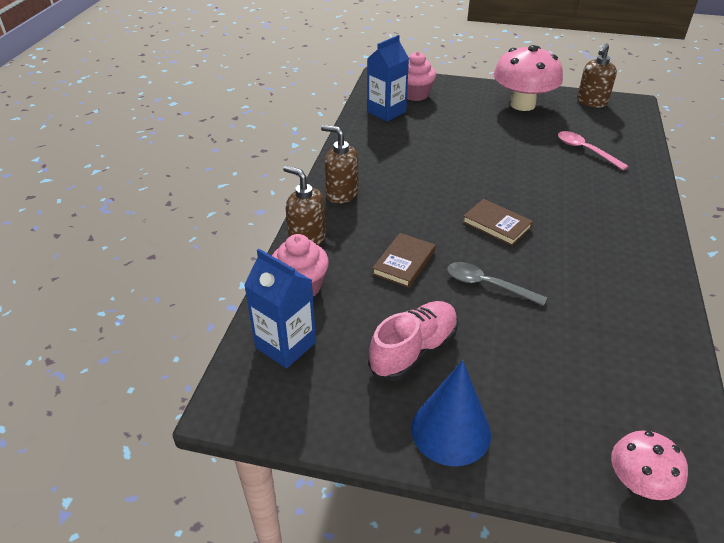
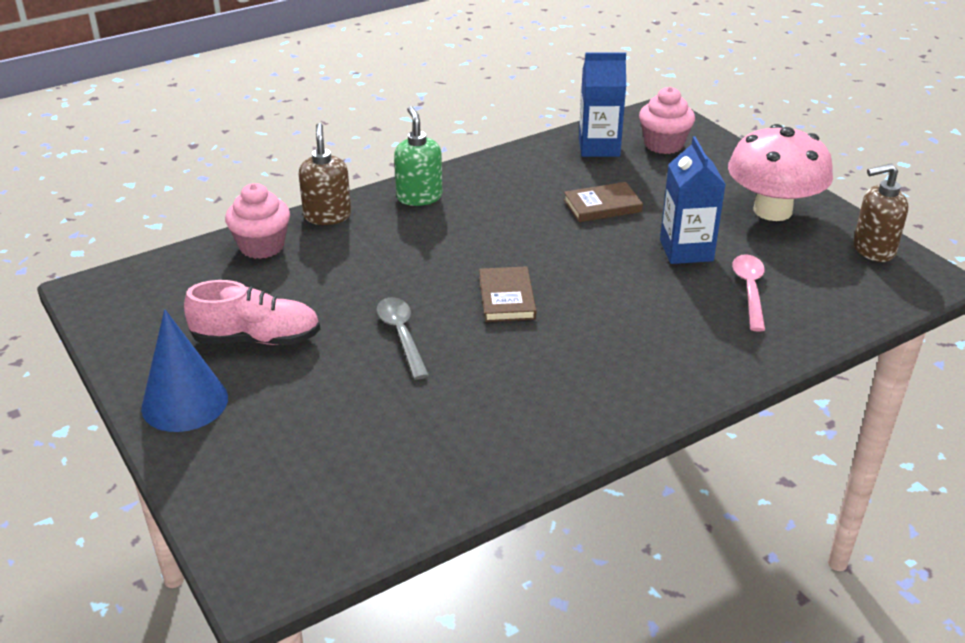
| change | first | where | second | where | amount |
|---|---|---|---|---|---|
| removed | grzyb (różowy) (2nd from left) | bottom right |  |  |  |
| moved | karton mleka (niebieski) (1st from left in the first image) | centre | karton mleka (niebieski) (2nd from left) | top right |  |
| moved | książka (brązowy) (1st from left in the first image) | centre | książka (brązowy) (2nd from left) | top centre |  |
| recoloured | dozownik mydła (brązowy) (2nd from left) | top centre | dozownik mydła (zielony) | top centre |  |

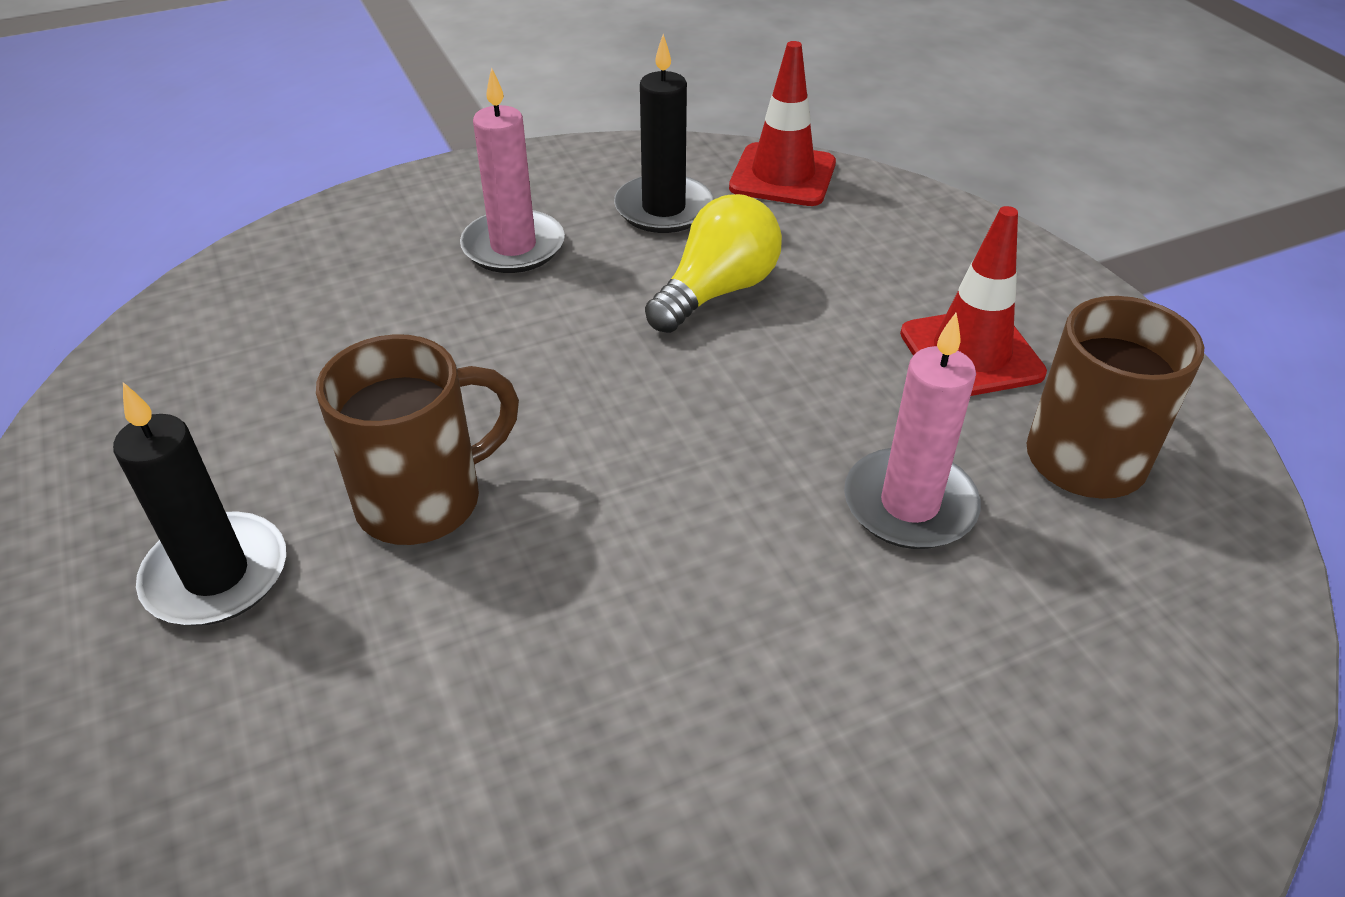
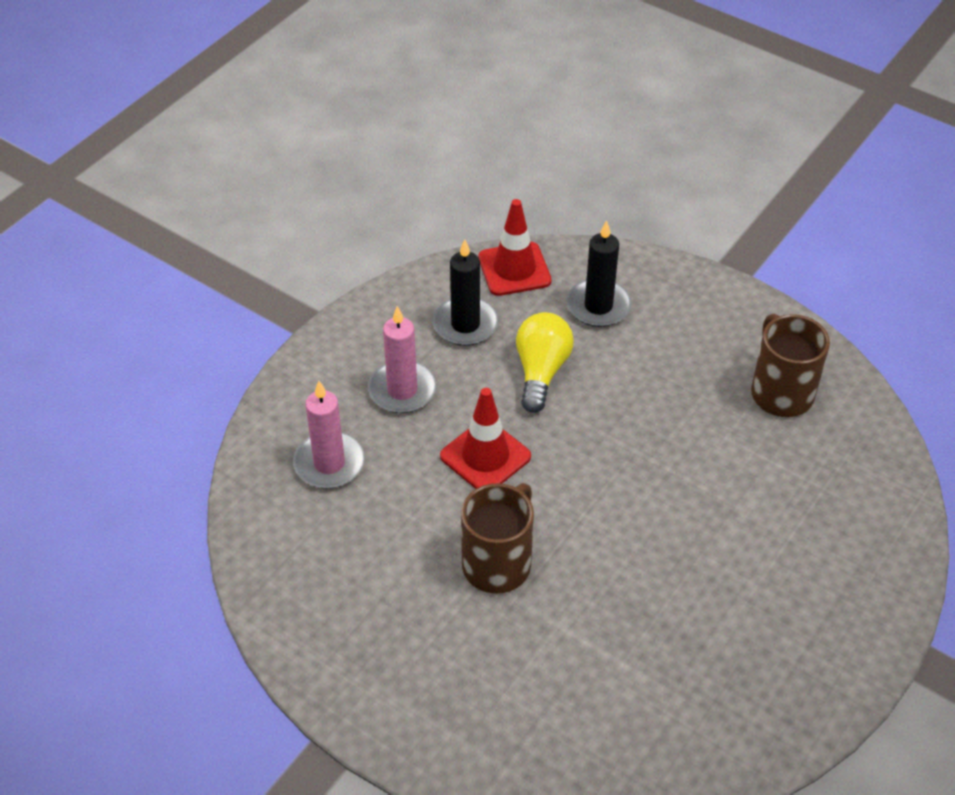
| change | first | where | second | where | amount |
|---|---|---|---|---|---|
| moved | świeca (czarny) (1st from left in the first image) | middle left | świeca (czarny) (2nd from left) | centre |  |
| moved | świeca (różowy) (2nd from left in the first image) | middle right | świeca (różowy) (1st from left) | centre |  |
| moved | pachołek (czerwony) (2nd from left in the first image) | middle right | pachołek (czerwony) (1st from left) | centre |  |

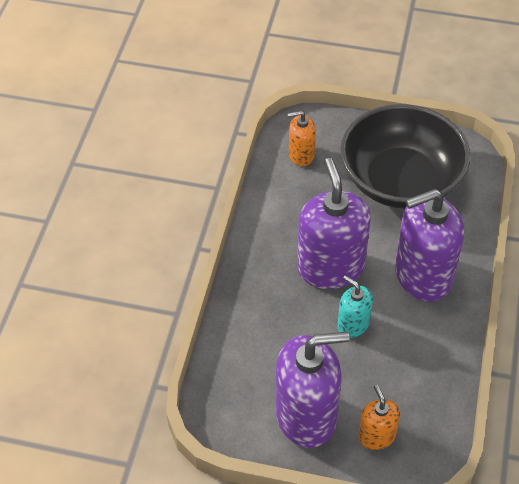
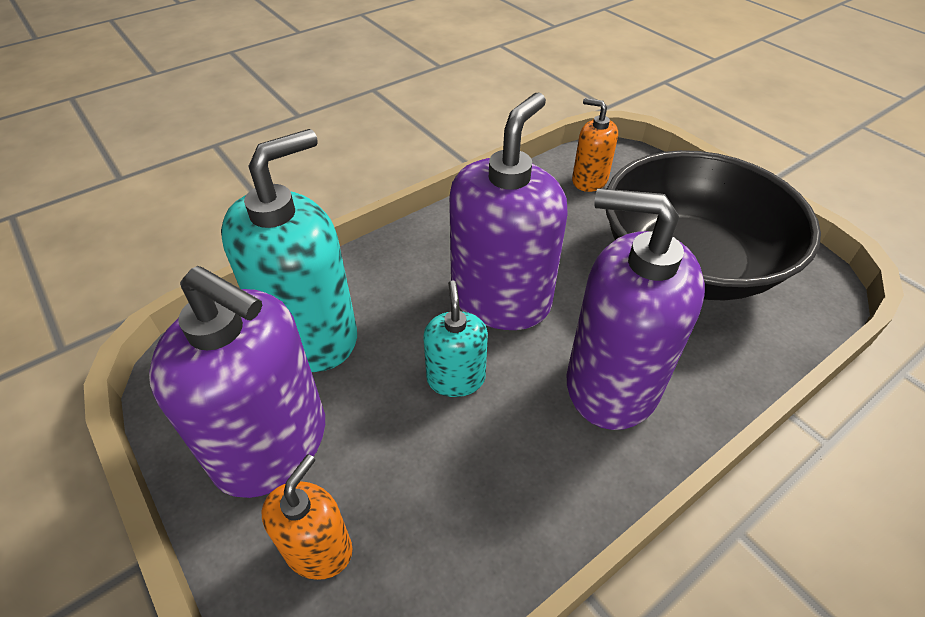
| change | first | where | second | where | amount |
|---|---|---|---|---|---|
| added |  |  | dozownik mydła (turkusowy) (1st from left) | middle left |  |

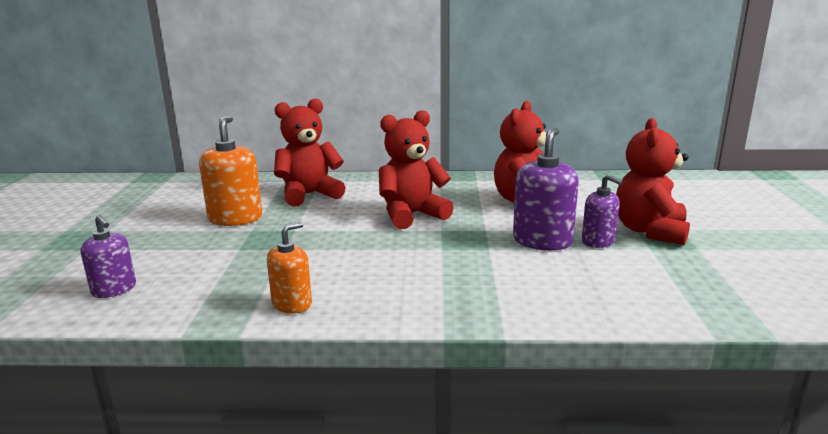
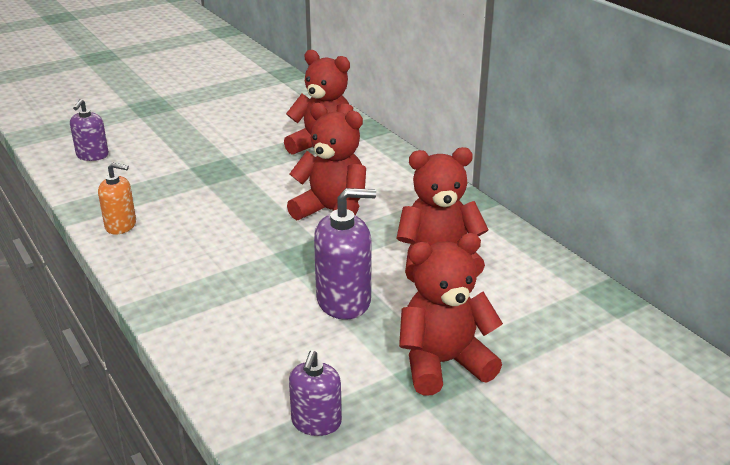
| change | first | where | second | where | amount |
|---|---|---|---|---|---|
| removed | dozownik mydła (pomarańczowy) (1st from left) | middle left |  |  |  |
| moved | dozownik mydła (fioletowy) (3rd from left in the first image) | middle right | dozownik mydła (fioletowy) (2nd from left) | bottom centre |  |

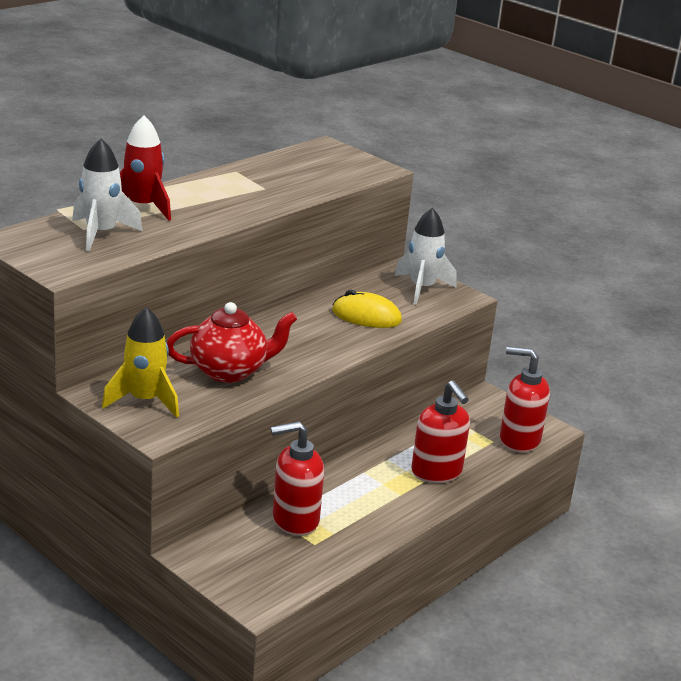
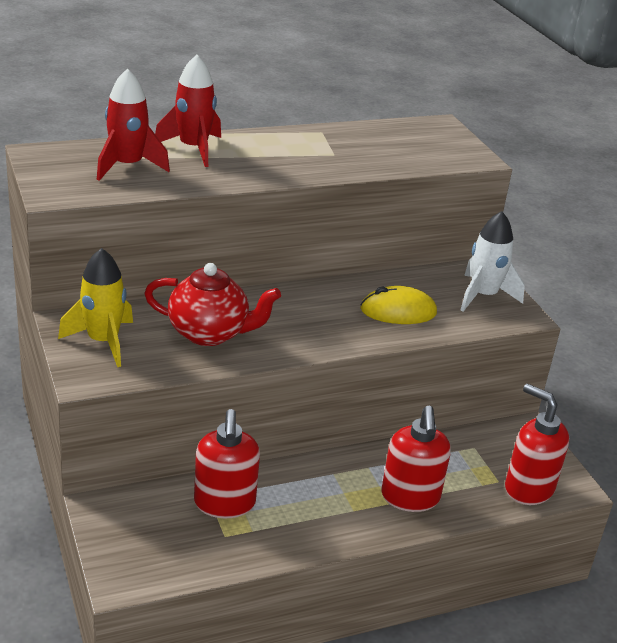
| change | first | where | second | where | amount |
|---|---|---|---|---|---|
| recoloured | rakieta (biały) (1st from left) | top left | rakieta (czerwony) (1st from left) | top left |  |
| turned | dozownik mydła (czerwony) (1st from left) | bottom centre |  | bottom centre | 105 degrees counterclockwise |
| turned | myszka (żółty) | centre |  | centre | 45 degrees counterclockwise |

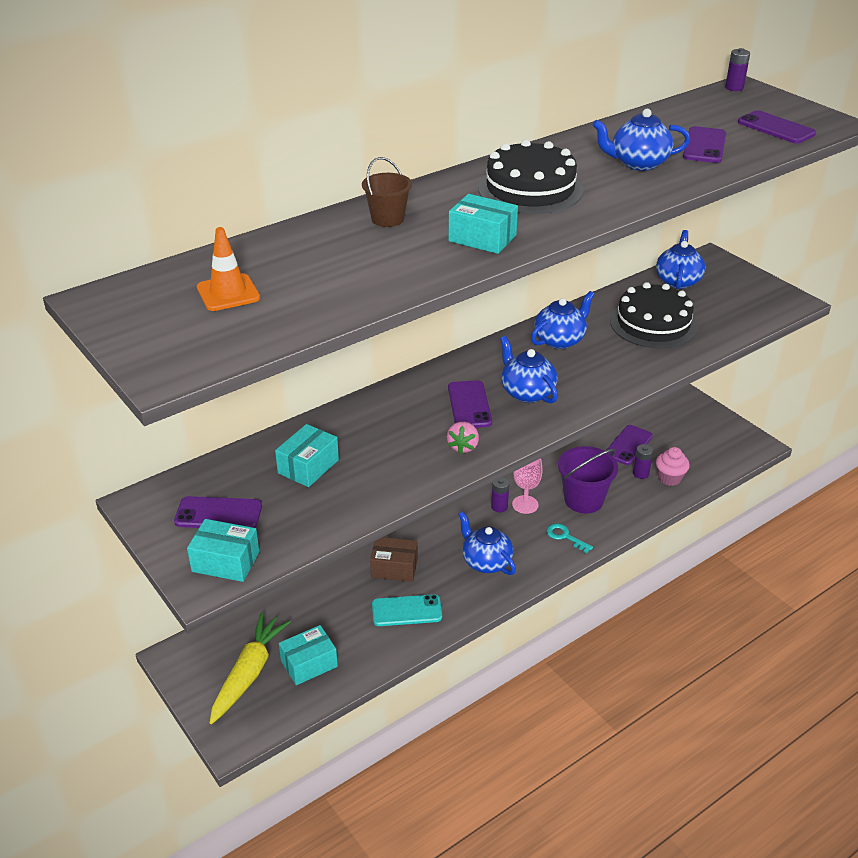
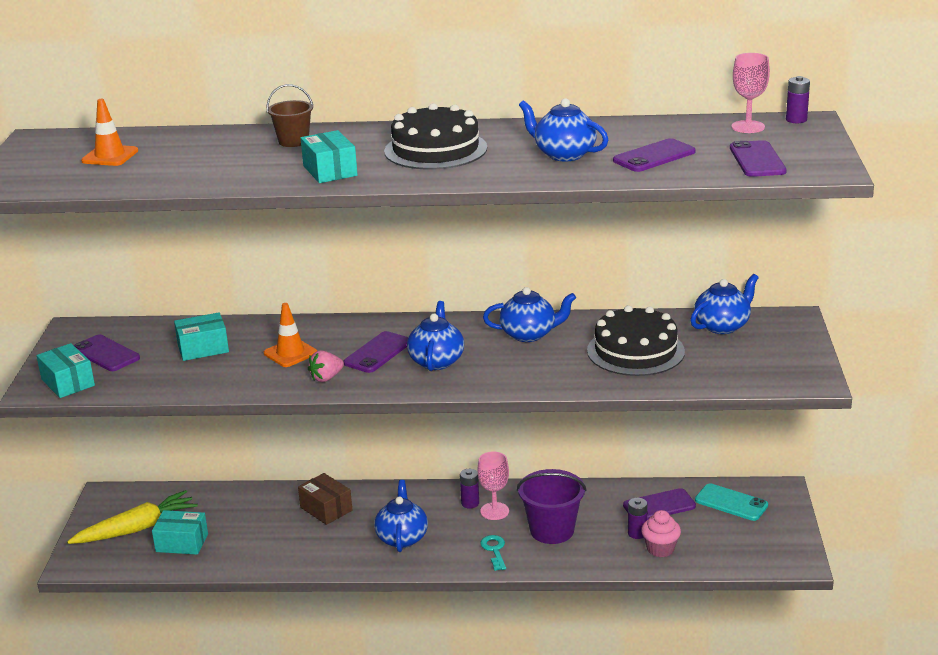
| change | first | where | second | where | amount |
|---|---|---|---|---|---|
| added |  |  | pachołek (pomarańczowy) (2nd from left) | middle left |  |
| added |  |  | kielich (różowy) (2nd from left) | top right |  |
| moved | telefon (turkusowy) | bottom centre |  | bottom right |  |

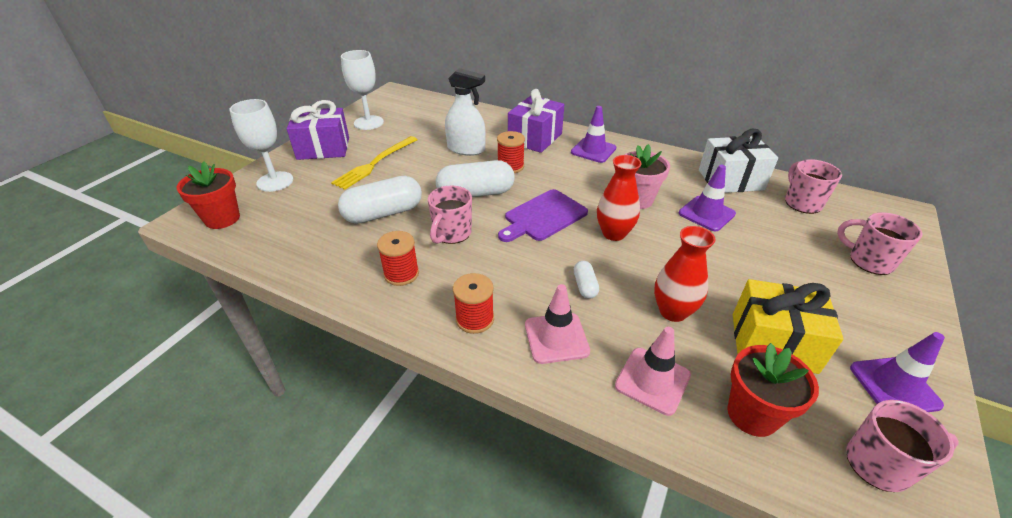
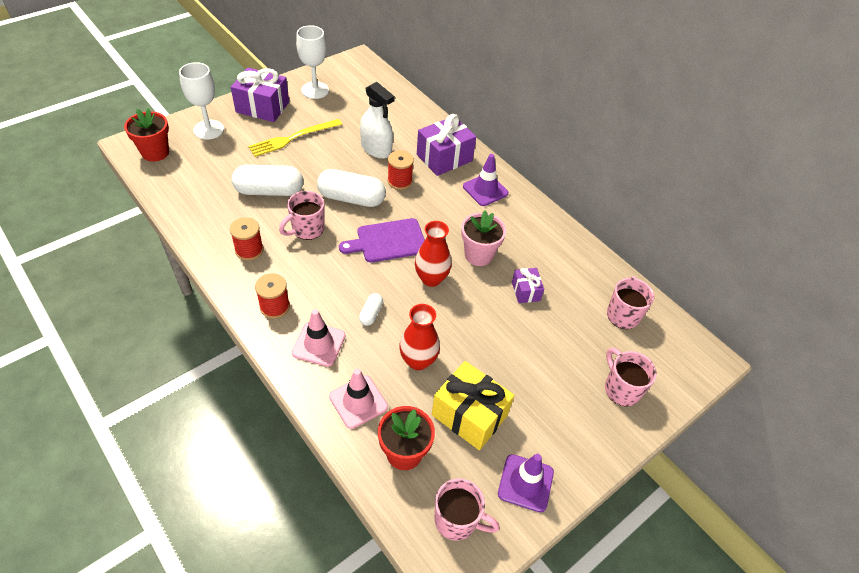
| change | first | where | second | where | amount |
|---|---|---|---|---|---|
| removed | prezent (biały) | top right |  |  |  |
| replaced | pachołek (fioletowy) (2nd from left) | middle right | prezent (fioletowy) (3rd from left) | centre |  |

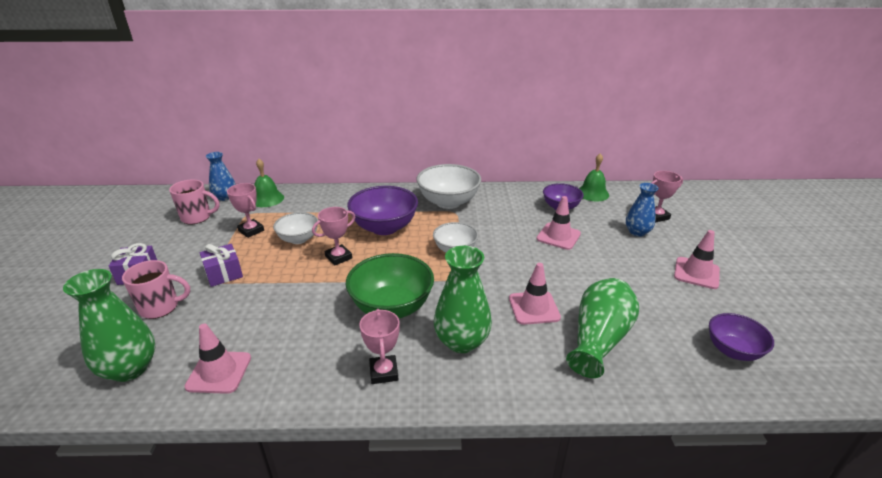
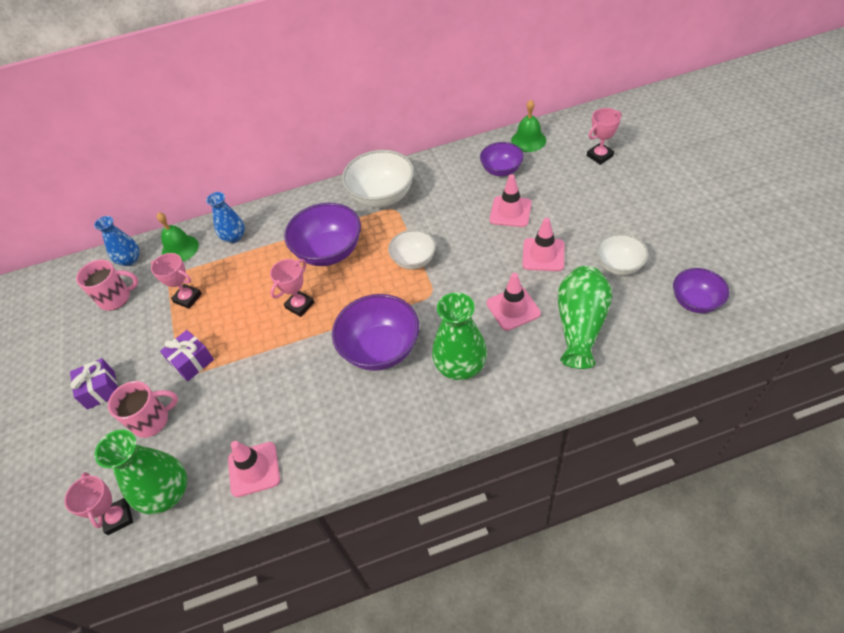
| change | first | where | second | where | amount |
|---|---|---|---|---|---|
| moved | miska (biały) (1st from left in the first image) | centre | miska (biały) (3rd from left) | middle right |  |
| moved | puchar (różowy) (3rd from left in the first image) | bottom centre | puchar (różowy) (1st from left) | bottom left |  |
| moved | wazon (niebieski) (2nd from left) | middle right |  | middle left |  |
| moved | pachołek (różowy) (4th from left) | middle right |  | centre |  |
| recoloured | miska (zielony) | centre | miska (fioletowy) (2nd from left) | centre |  |

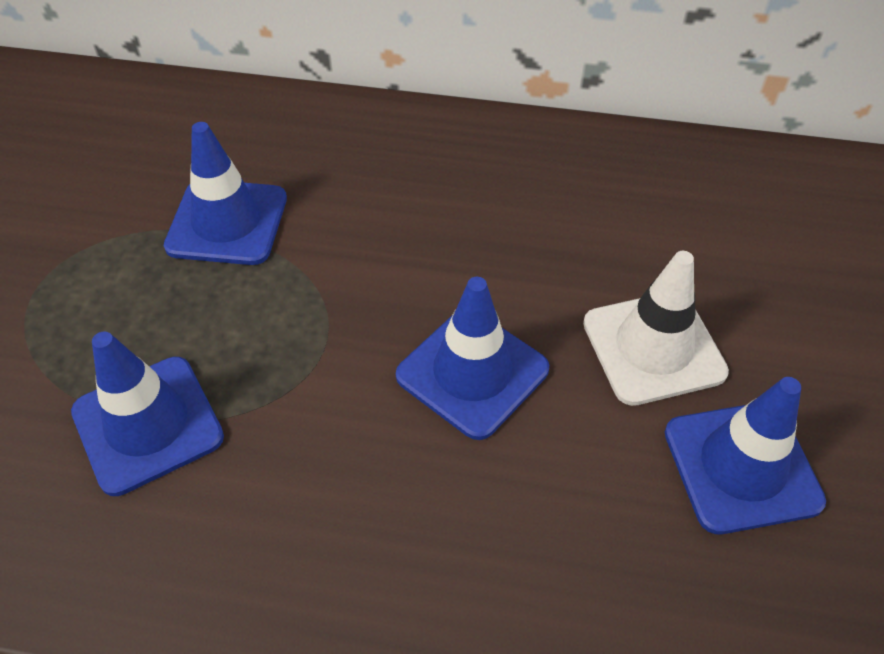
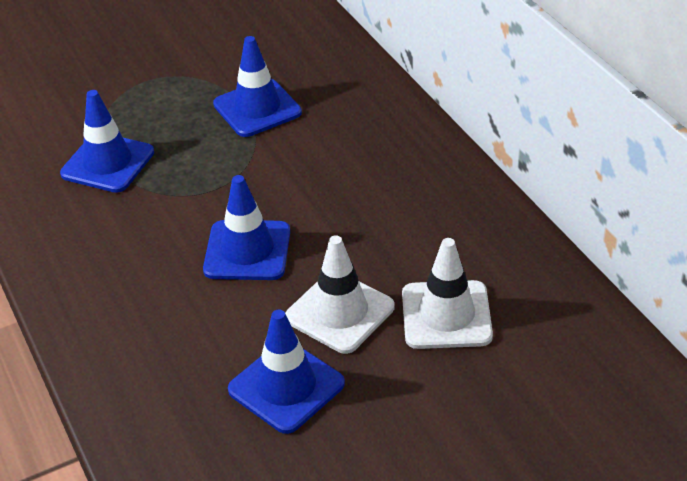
| change | first | where | second | where | amount |
|---|---|---|---|---|---|
| added |  |  | pachołek (biały) (2nd from left) | centre |  |

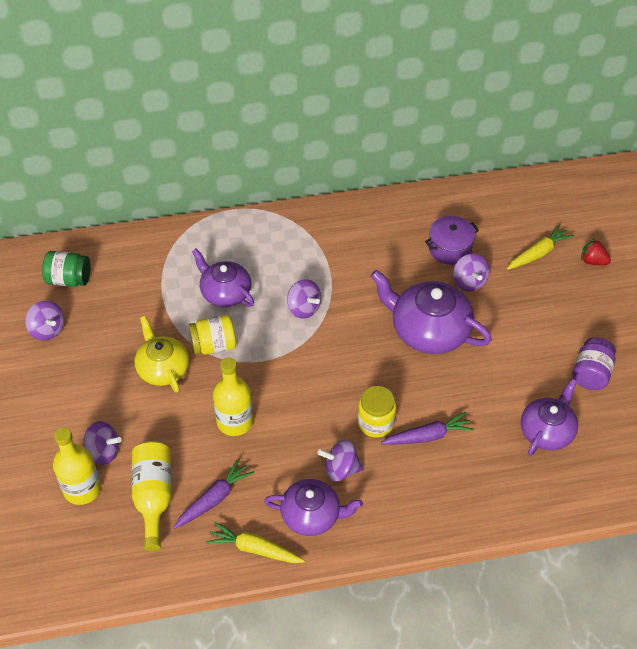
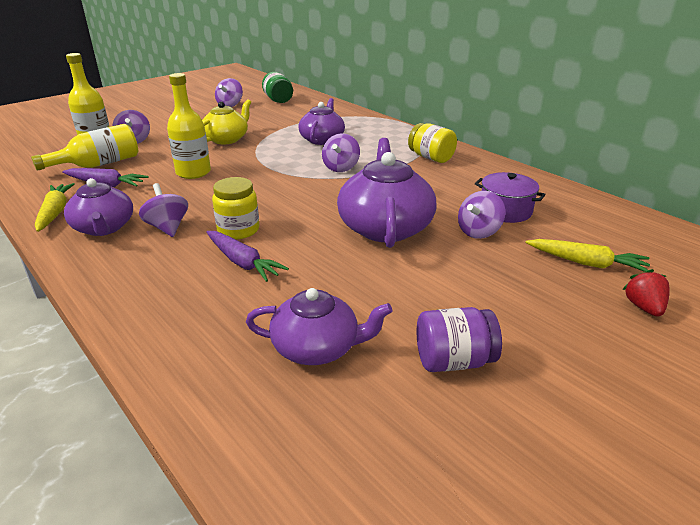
| change | first | where | second | where | amount |
|---|---|---|---|---|---|
| moved | słoik (żółty) (1st from left in the first image) | middle left | słoik (żółty) (2nd from left) | top centre |  |

